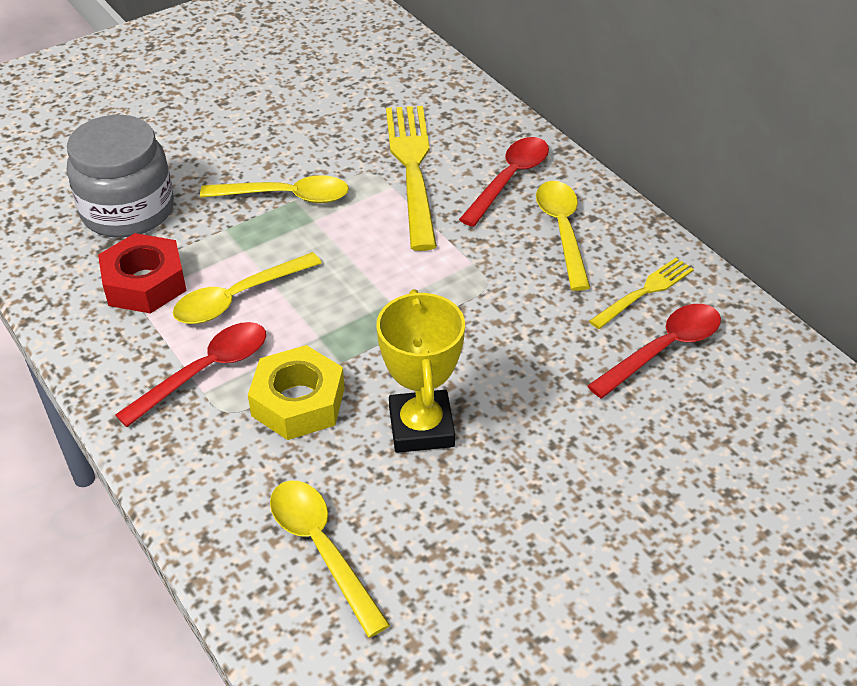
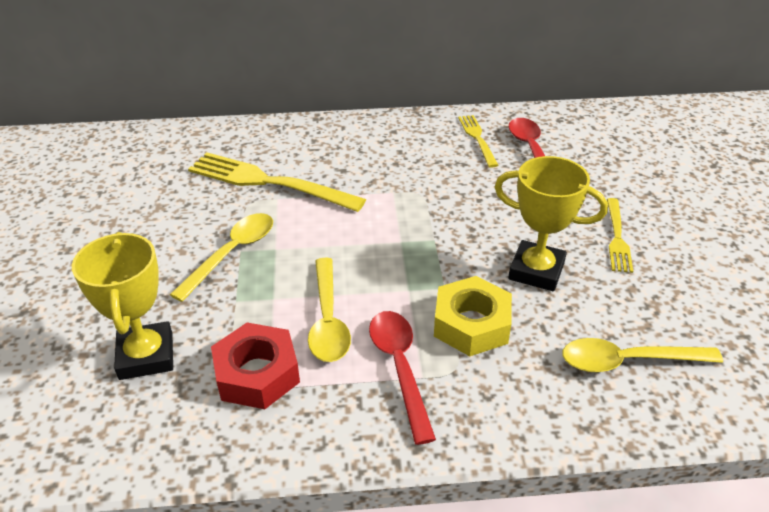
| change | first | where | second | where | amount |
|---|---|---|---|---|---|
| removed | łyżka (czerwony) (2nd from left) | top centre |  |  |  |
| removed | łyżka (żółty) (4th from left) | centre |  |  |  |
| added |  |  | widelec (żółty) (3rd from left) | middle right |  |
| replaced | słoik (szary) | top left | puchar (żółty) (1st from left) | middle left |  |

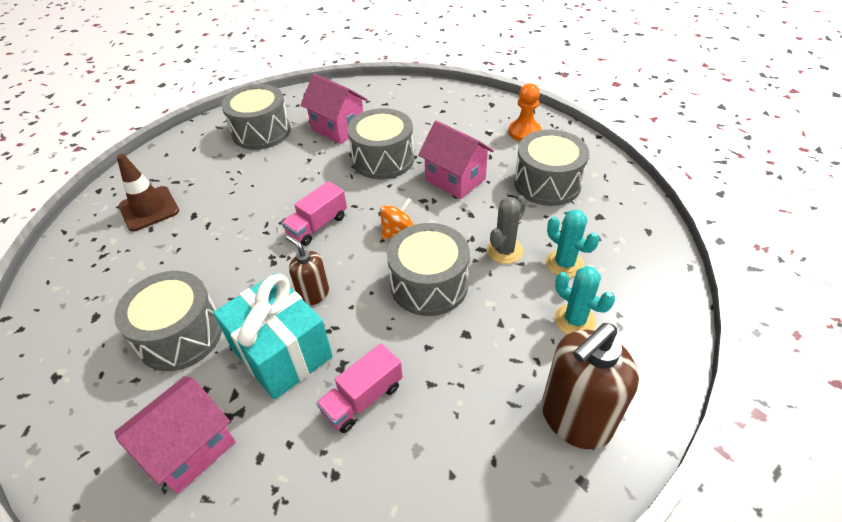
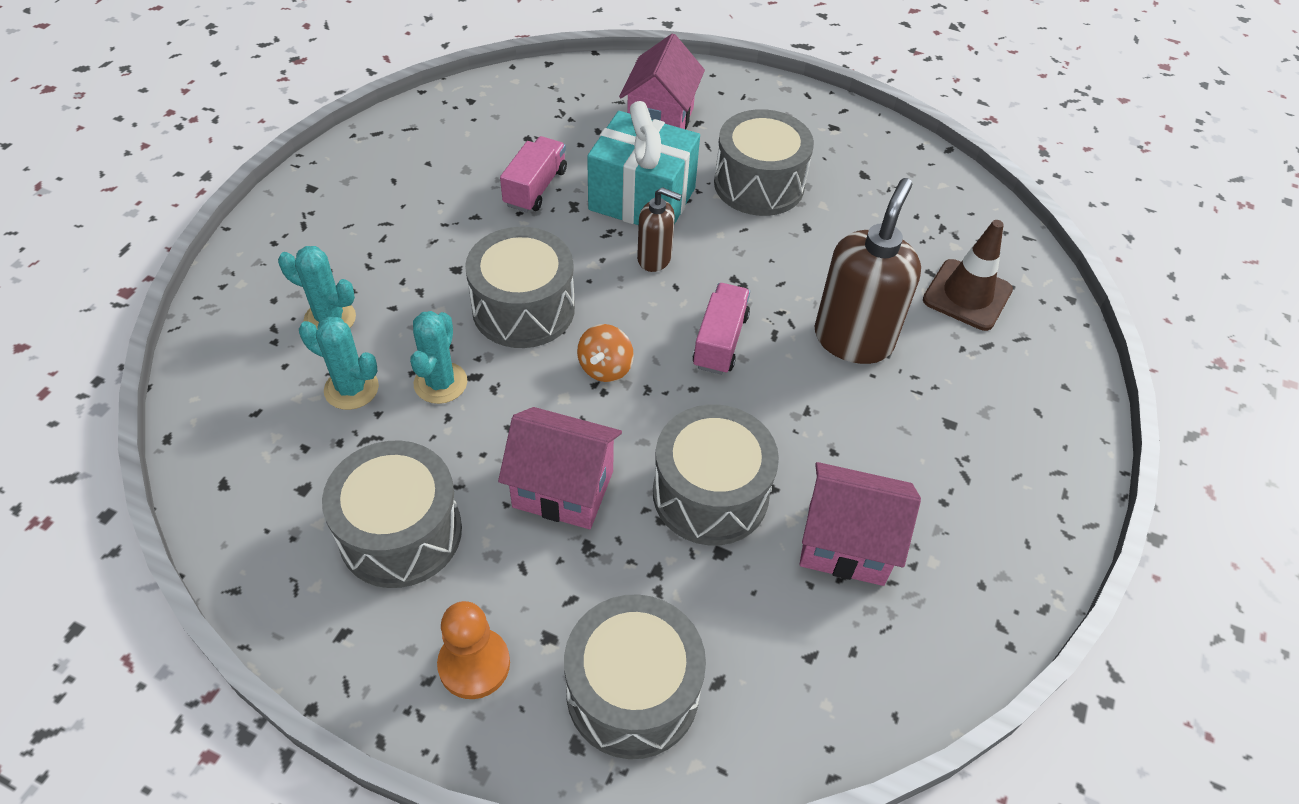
| change | first | where | second | where | amount |
|---|---|---|---|---|---|
| moved | bęben (szary) (2nd from left in the first image) | top left | bęben (szary) (3rd from left) | bottom centre |  |
| moved | dozownik mydła (brązowy) (2nd from left) | bottom right |  | middle right |  |
| recoloured | kaktus (szary) | centre | kaktus (turkusowy) (3rd from left) | centre |  |

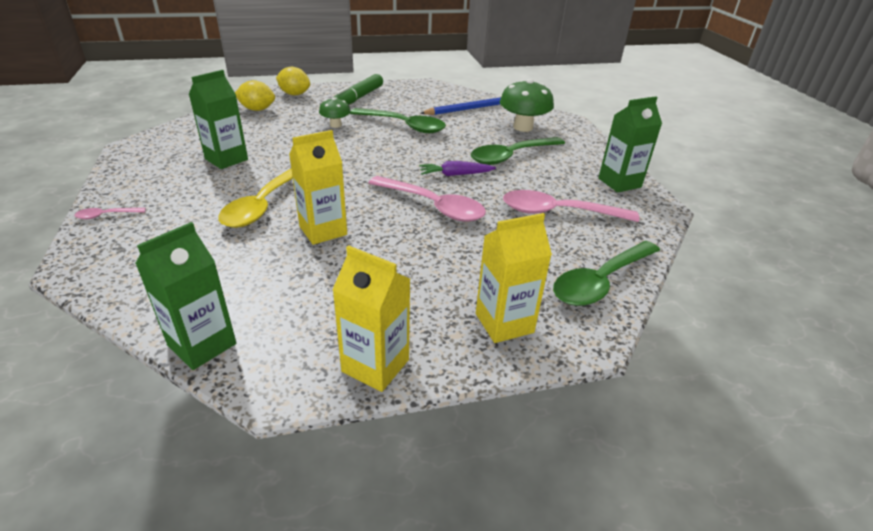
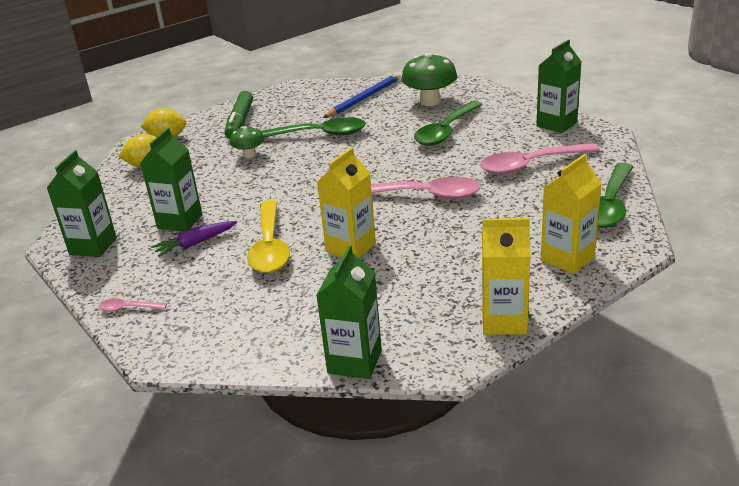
| change | first | where | second | where | amount |
|---|---|---|---|---|---|
| added |  |  | karton mleka (zielony) (1st from left) | middle left |  |
| moved | marchewka (fioletowy) | top centre |  | middle left |  |
| turned | łyżka (różowy) (1st from left) | middle left |  | middle left | 45 degrees clockwise |

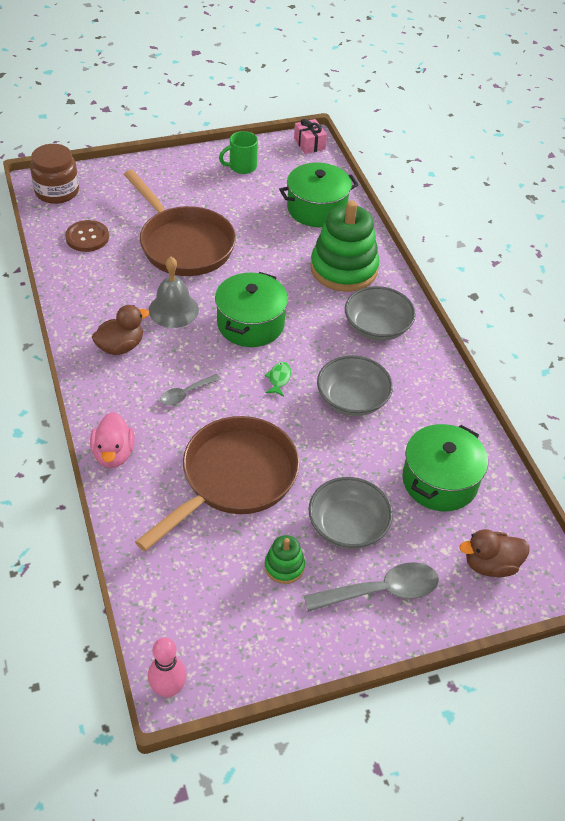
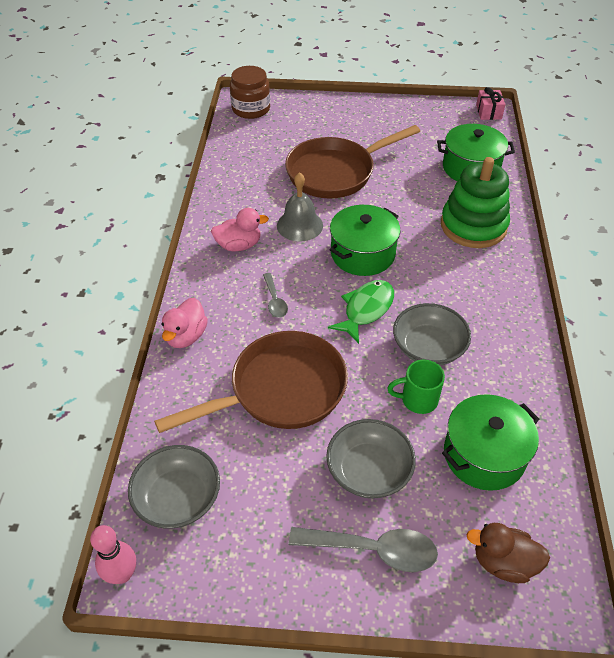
| change | first | where | second | where | amount |
|---|---|---|---|---|---|
| removed | guzik (brązowy) | top left |  |  |  |
| removed | zabawka nakładanka (zielony) (1st from left) | bottom centre |  |  |  |
| moved | kubek (zielony) | top centre |  | middle right |  |
| moved | miska (szary) (3rd from left in the first image) | middle right | miska (szary) (1st from left) | bottom left |  |
| recoloured | kaczka (brązowy) (1st from left) | middle left | kaczka (różowy) (2nd from left) | centre |  |
| turned | patelnia (brązowy) (1st from left in the first image) | top left | patelnia (brązowy) (2nd from left) | top centre | 75 degrees clockwise |
| turned | łyżka (szary) (1st from left) | centre |  | centre | 90 degrees counterclockwise |
| resized | ryba (zielony) | centre |  | centre | x1.93 |

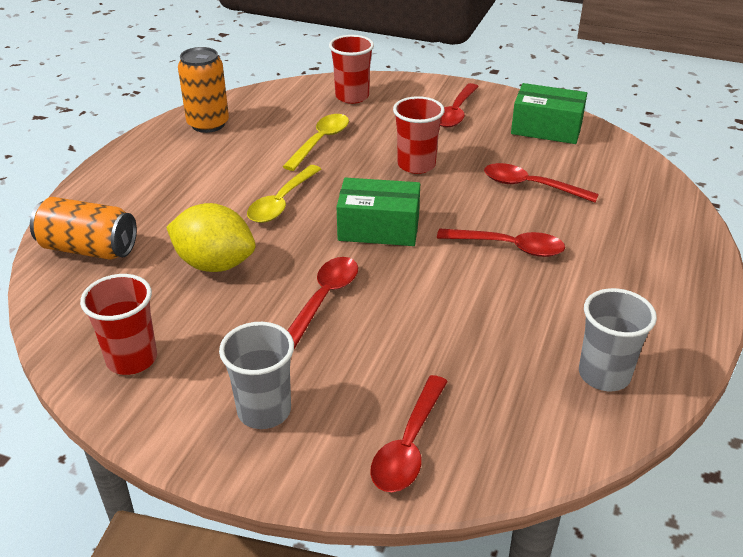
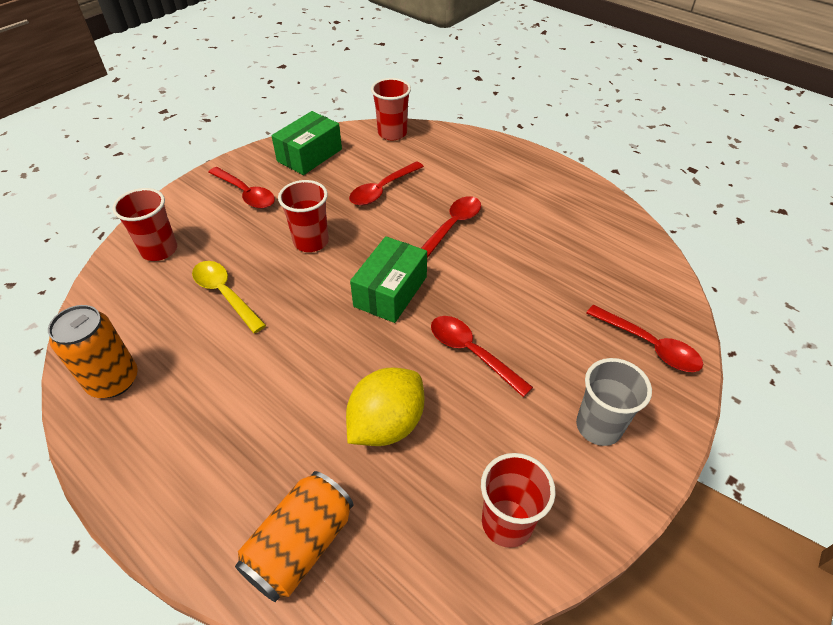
| change | first | where | second | where | amount |
|---|---|---|---|---|---|
| removed | łyżka (żółty) (1st from left) | centre |  |  |  |
| removed | szklanka (szary) (2nd from left) | middle right |  |  |  |
| added |  |  | szklanka (czerwony) (3rd from left) | top centre |  |

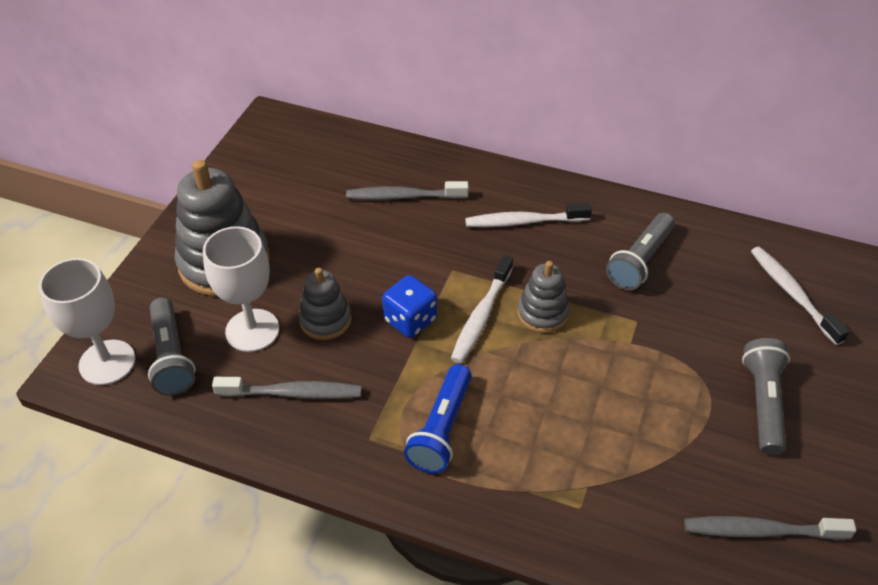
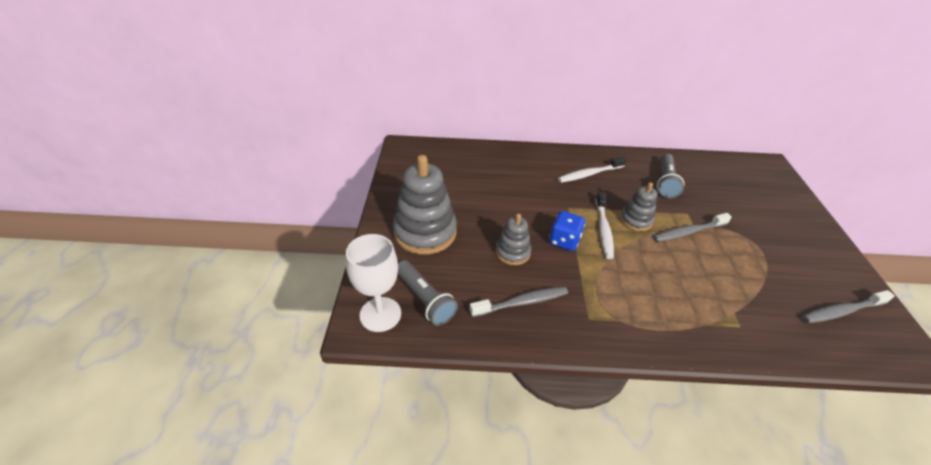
| change | first | where | second | where | amount |
|---|---|---|---|---|---|
| removed | kielich (biały) (2nd from left) | middle left |  |  |  |
| removed | latarka (niebieski) | bottom centre |  |  |  |
| removed | latarka (szary) (3rd from left) | bottom right |  |  |  |
| removed | szczoteczka do zębów (biały) (3rd from left) | middle right |  |  |  |
| moved | szczoteczka do zębów (szary) (2nd from left) | top centre |  | middle right |  |

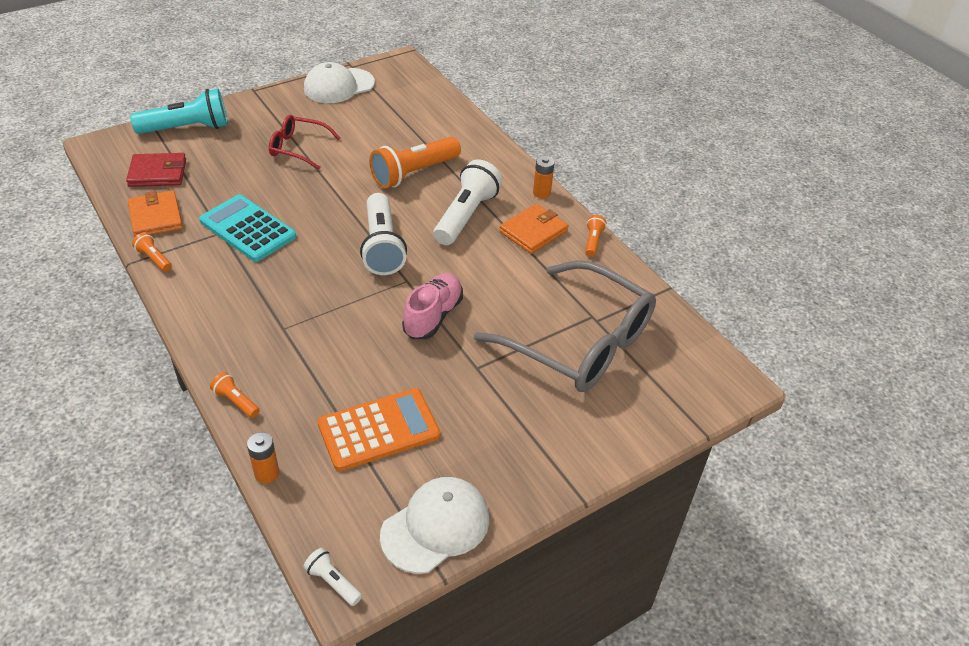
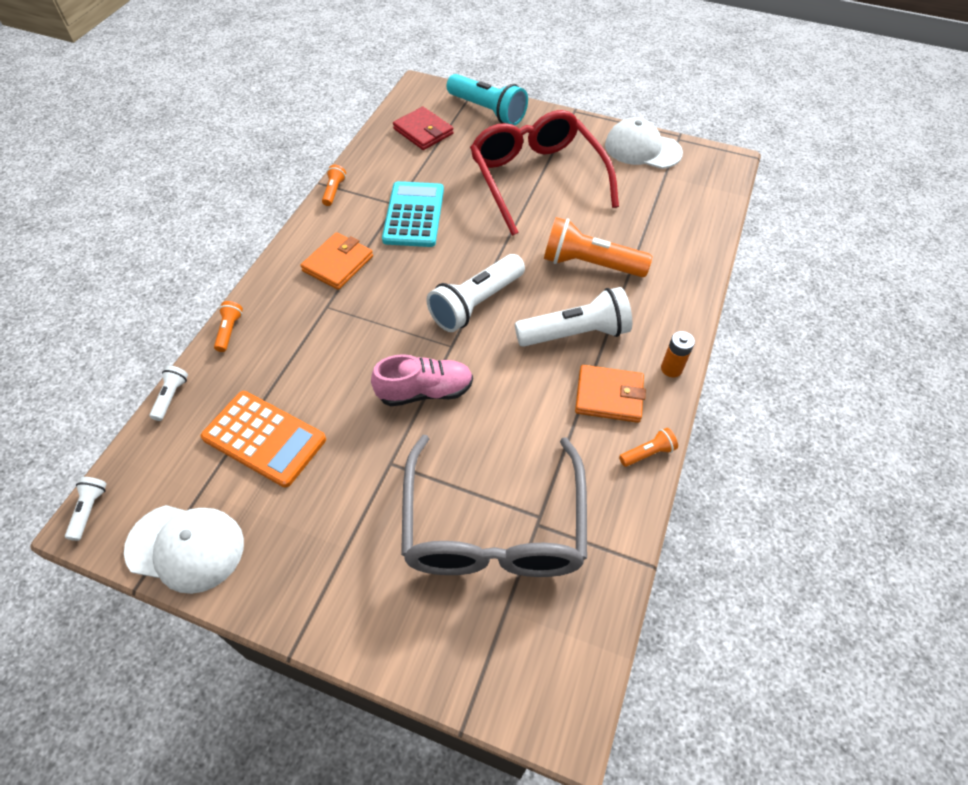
| change | first | where | second | where | amount |
|---|---|---|---|---|---|
| moved | portfel (pomarańczowy) (1st from left) | top left |  | top centre |  |
| replaced | bateria (pomarańczowy) (1st from left) | bottom left | latarka (biały) (2nd from left) | middle left |  |
| resized | okulary (czerwony) | top left |  | top centre | x1.98 |

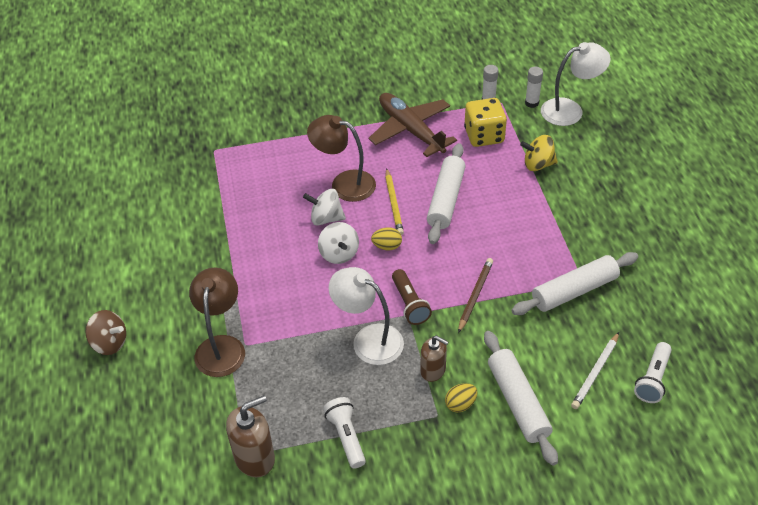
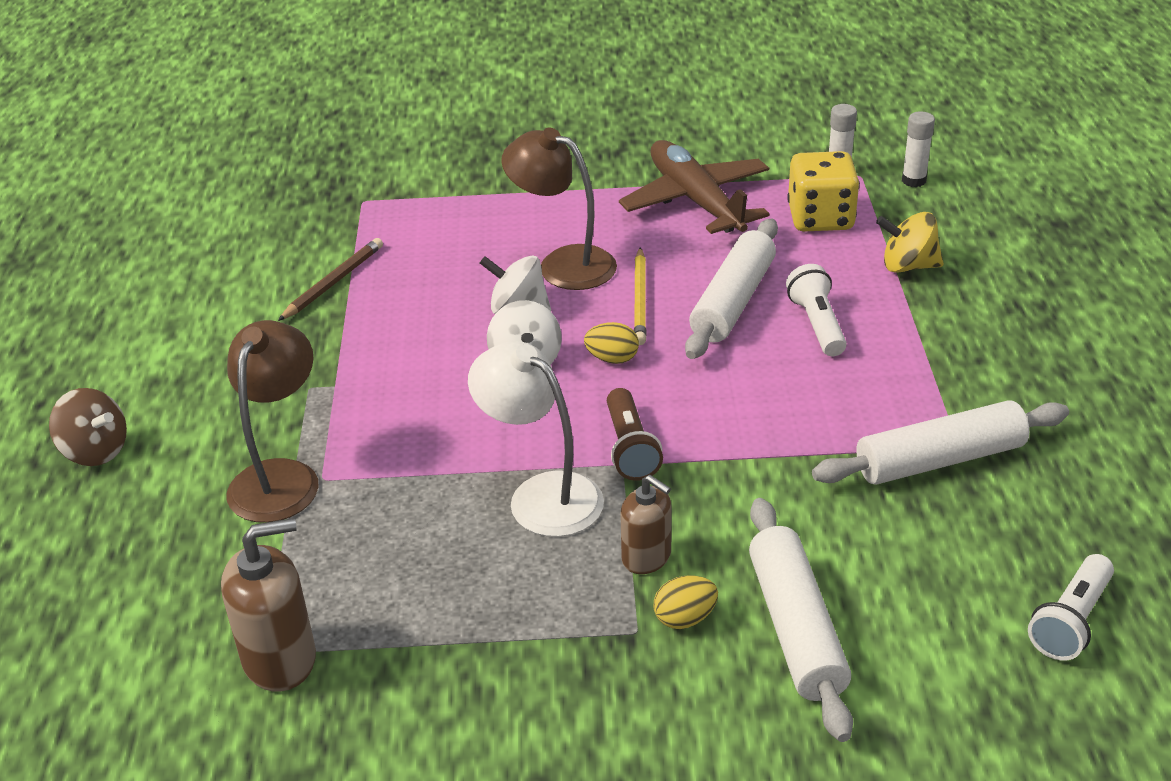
| change | first | where | second | where | amount |
|---|---|---|---|---|---|
| removed | lampka (biały) (2nd from left) | top right |  |  |  |
| removed | ołówek (biały) | bottom right |  |  |  |
| moved | latarka (biały) (1st from left) | bottom centre |  | middle right |  |
| moved | ołówek (brązowy) | centre |  | middle left |  |

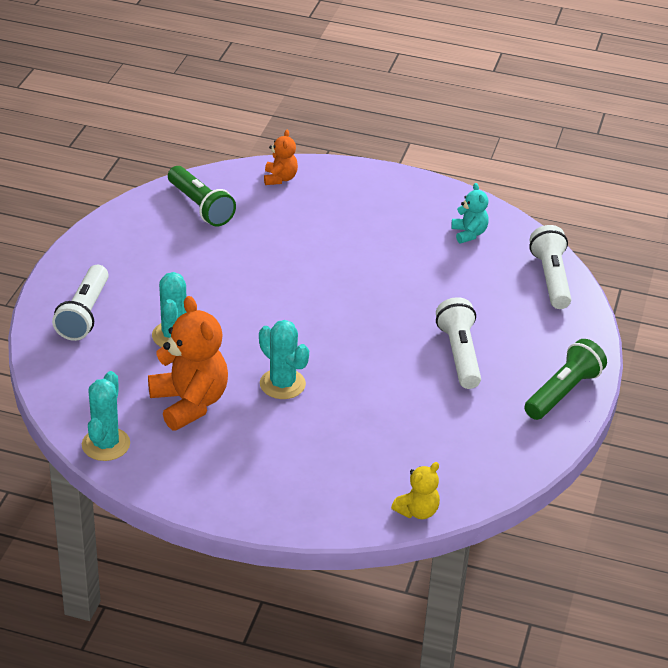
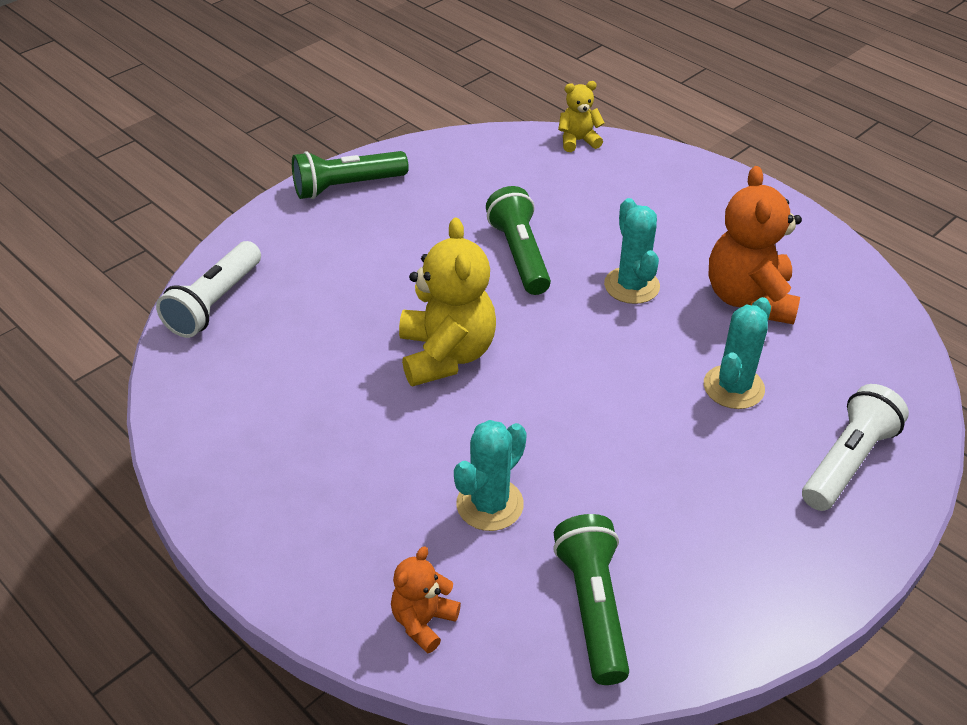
| change | first | where | second | where | amount |
|---|---|---|---|---|---|
| removed | latarka (biały) (2nd from left) | middle right |  |  |  |
| removed | miś (turkusowy) | top right |  |  |  |
| added |  |  | miś (żółty) (1st from left) | centre |  |
| added |  |  | latarka (zielony) (2nd from left) | top centre |  |
| moved | kaktus (turkusowy) (1st from left) | middle left |  | centre |  |

